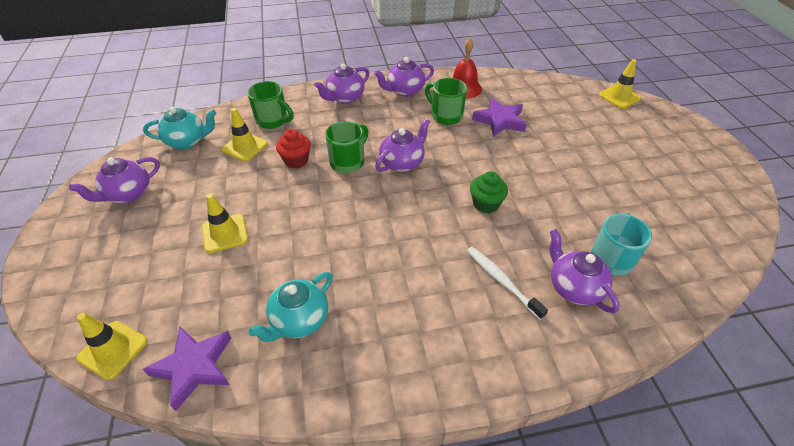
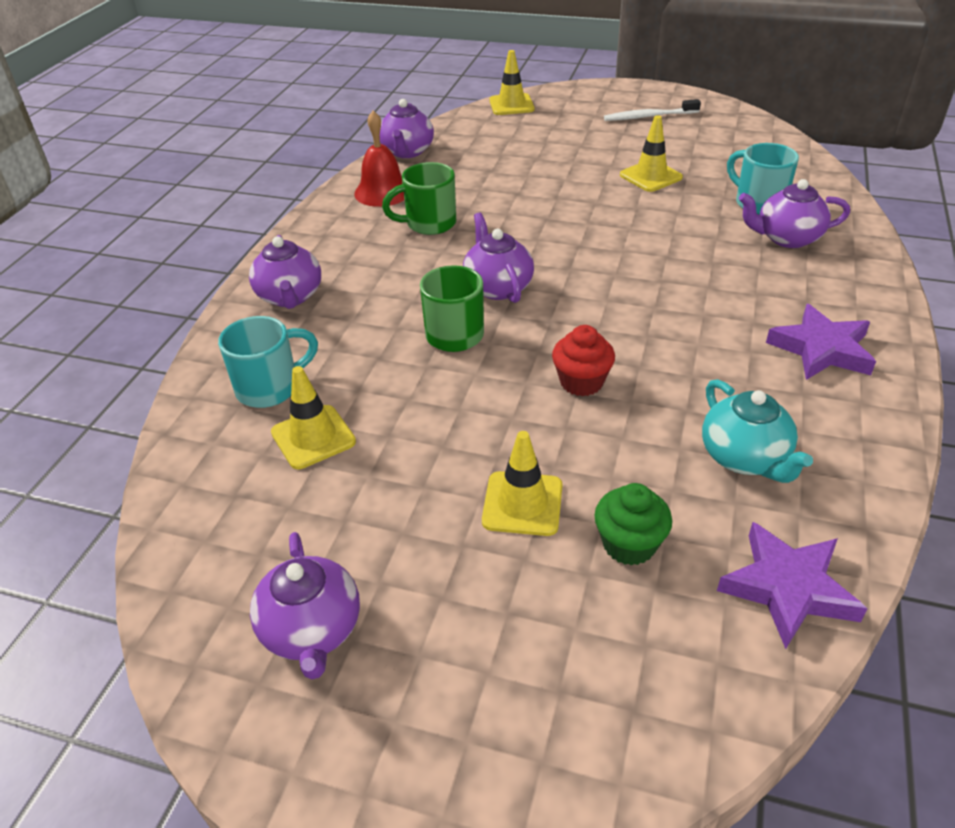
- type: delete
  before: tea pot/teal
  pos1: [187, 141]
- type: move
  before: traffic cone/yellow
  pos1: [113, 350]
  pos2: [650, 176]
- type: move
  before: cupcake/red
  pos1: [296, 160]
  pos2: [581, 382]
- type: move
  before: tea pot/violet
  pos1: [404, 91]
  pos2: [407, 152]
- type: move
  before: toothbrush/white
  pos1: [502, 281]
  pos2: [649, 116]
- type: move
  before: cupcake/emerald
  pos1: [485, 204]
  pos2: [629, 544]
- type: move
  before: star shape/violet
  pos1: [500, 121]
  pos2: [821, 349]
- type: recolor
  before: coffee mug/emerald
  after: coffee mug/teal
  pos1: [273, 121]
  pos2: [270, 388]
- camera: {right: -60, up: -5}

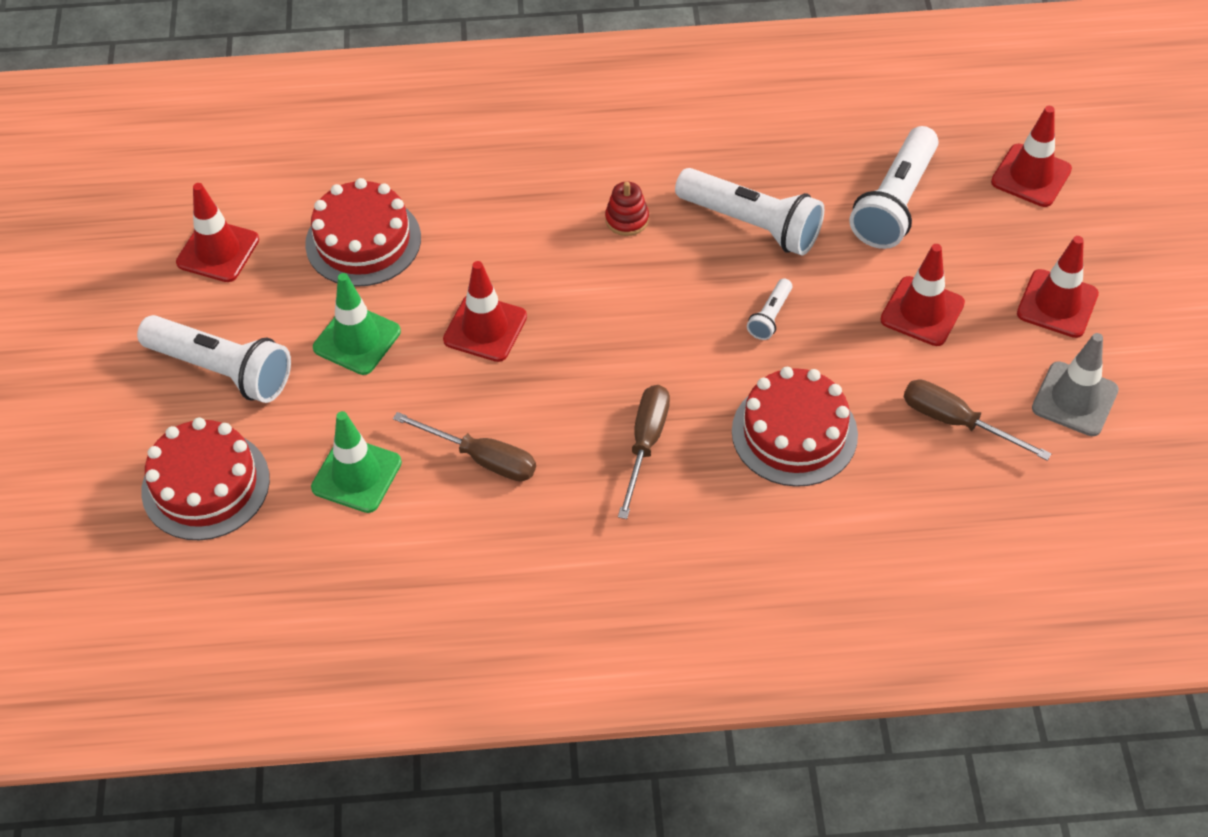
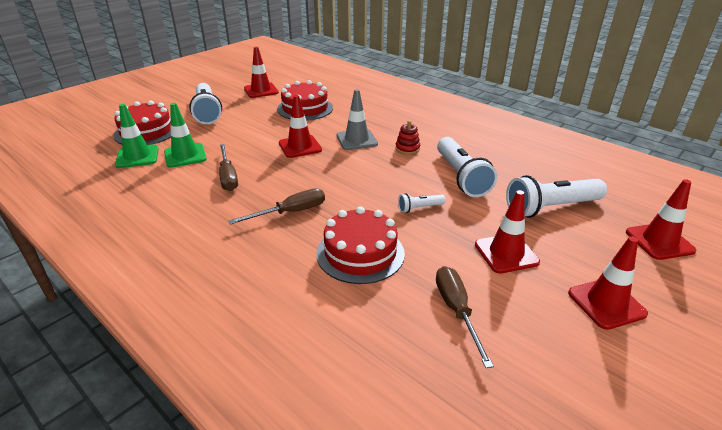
- type: move
  before: traffic cone/emerald
  pos1: [357, 340]
  pos2: [137, 157]
- type: move
  before: traffic cone/gray
  pos1: [1074, 399]
  pos2: [356, 140]
- camera: {right: 45, up: -20}

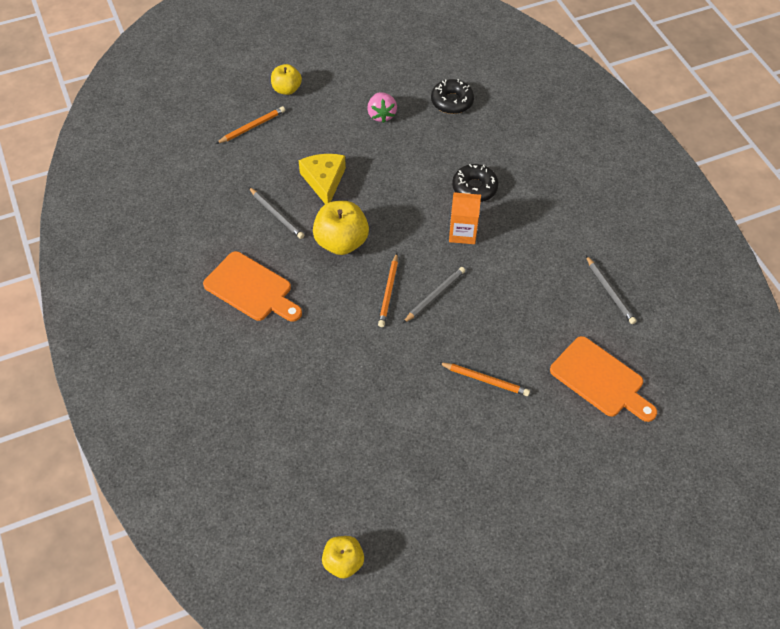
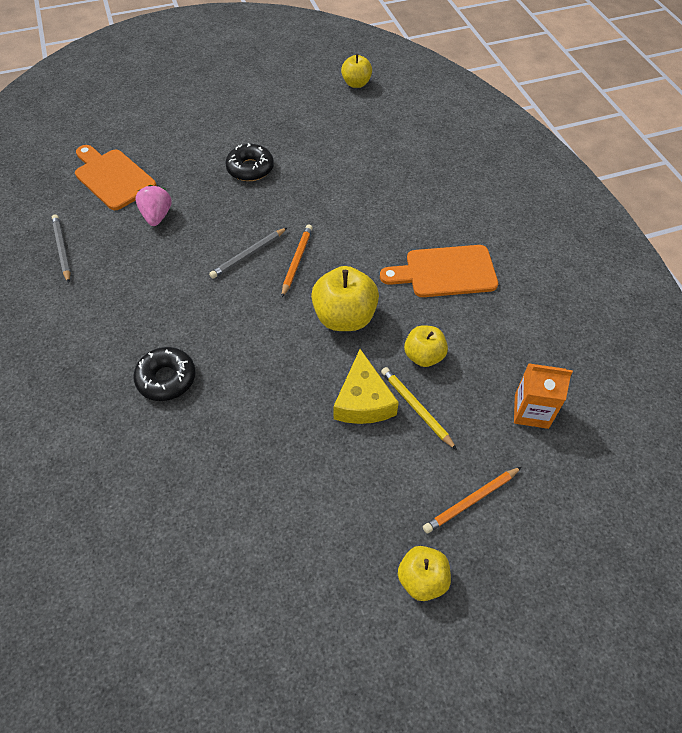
- type: delete
  before: pencil/bright orange
  pos1: [485, 380]
- type: insert
  after: pencil/yellow
  pos2: [416, 408]
- type: move
  before: toy strawberry/pink
  pos1: [381, 115]
  pos2: [157, 216]
- type: move
  before: doughnut/ebony
  pos1: [452, 101]
  pos2: [250, 168]
- type: move
  before: milk carton/bright orange
  pos1: [462, 233]
  pos2: [531, 411]
- type: replace
  before: pencil/gray
  after: apple/yellow
  pos1: [276, 214]
  pos2: [424, 356]
- type: rotate
  before: cutting board/bright orange
  pos1: [251, 288]
  pos2: [445, 272]
  turn: -45
- camera: {right: -175, up: 0}

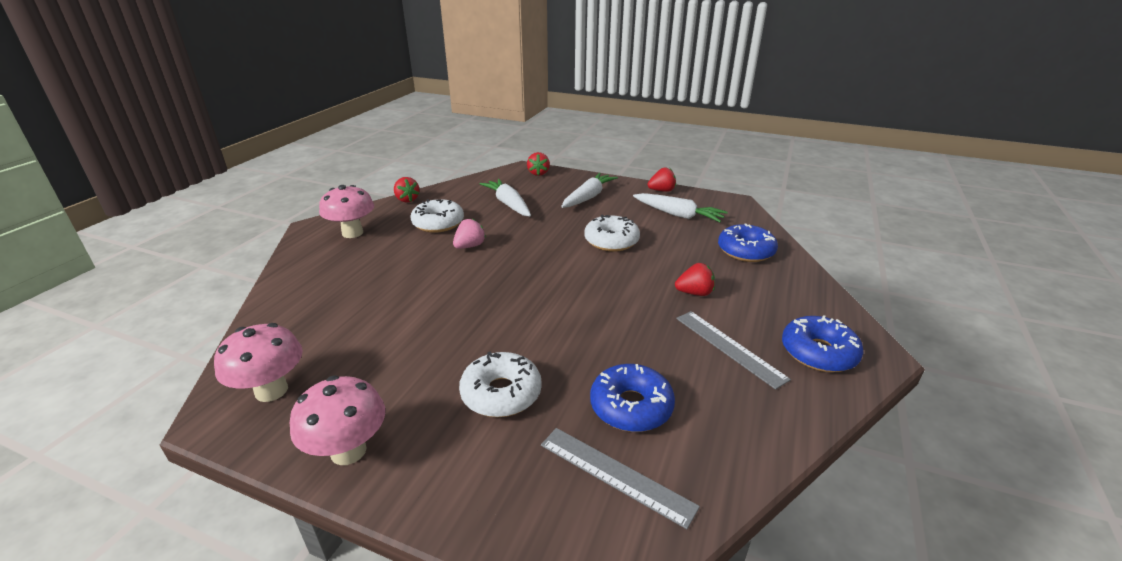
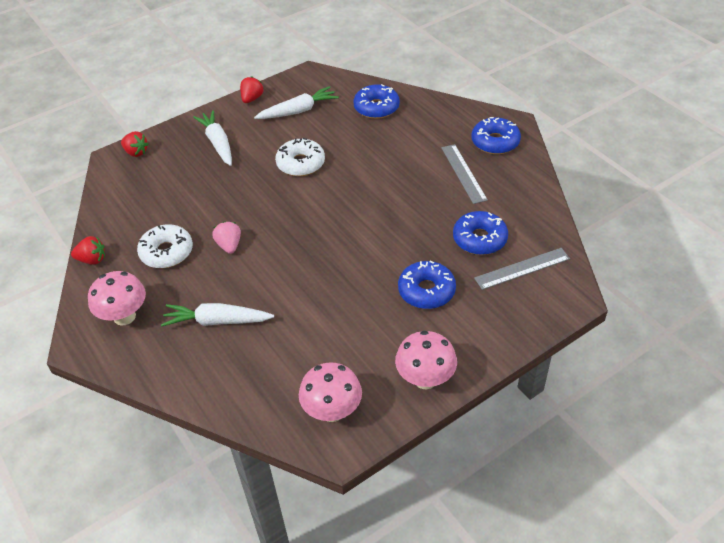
- type: delete
  before: toy strawberry/red
  pos1: [694, 293]
- type: move
  before: carrot/white
  pos1: [508, 204]
  pos2: [217, 321]
- type: recolor
  before: doughnut/white
  after: doughnut/royal blue
  pos1: [501, 393]
  pos2: [426, 291]
- type: rotate
  before: straightedge/gray
  pos1: [729, 347]
  pos2: [463, 173]
  turn: 75
- camera: {right: -55, up: 15}

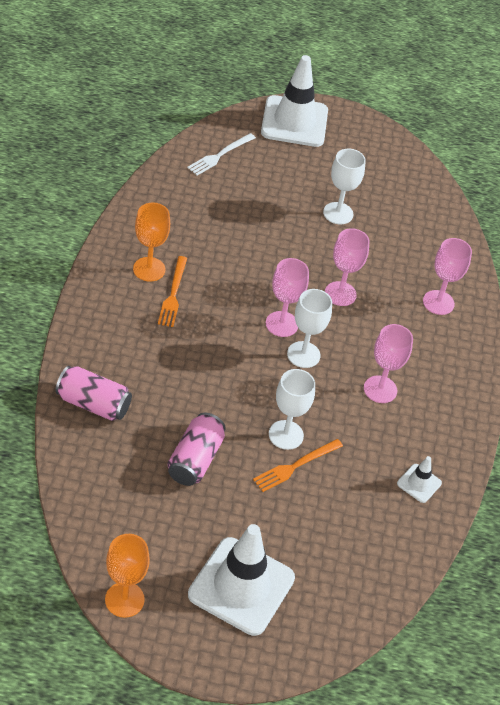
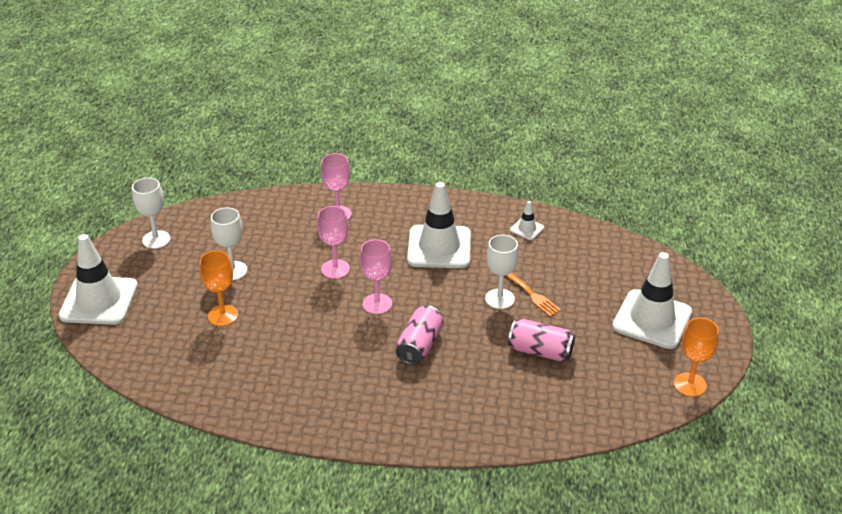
- type: delete
  before: fork/bright orange
  pos1: [173, 294]
- type: delete
  before: fork/white
  pos1: [220, 155]
- type: move
  before: soda can/pink
  pos1: [93, 404]
  pos2: [419, 346]
- type: move
  before: goblet/bright orange
  pos1: [149, 269]
  pos2: [223, 315]
- type: move
  before: goblet/white
  pos1: [303, 354]
  pos2: [156, 239]
- type: replace
  before: goblet/pink
  after: traffic cone/white
  pos1: [380, 389]
  pos2: [439, 247]
- camera: {right: -85, up: -10}

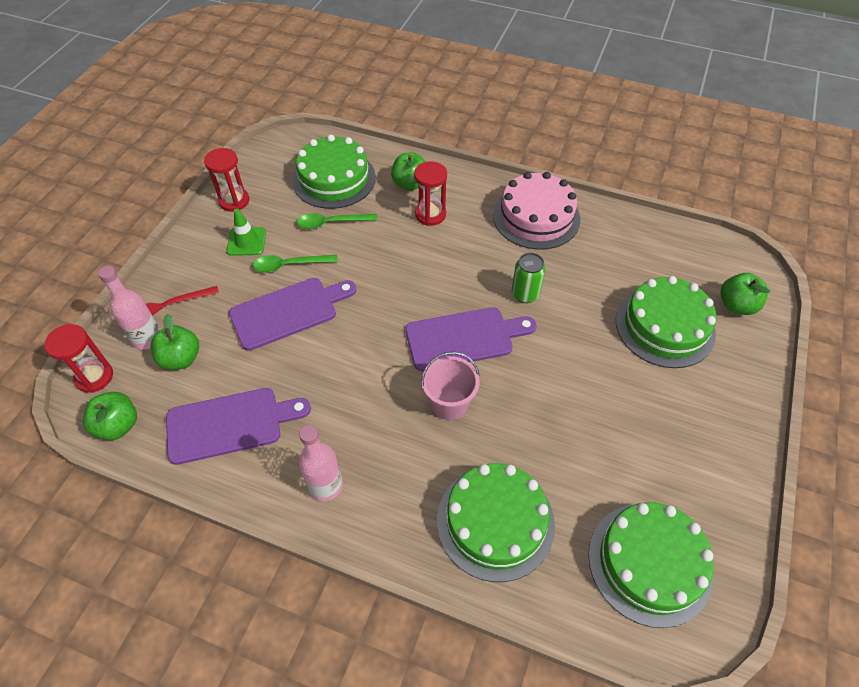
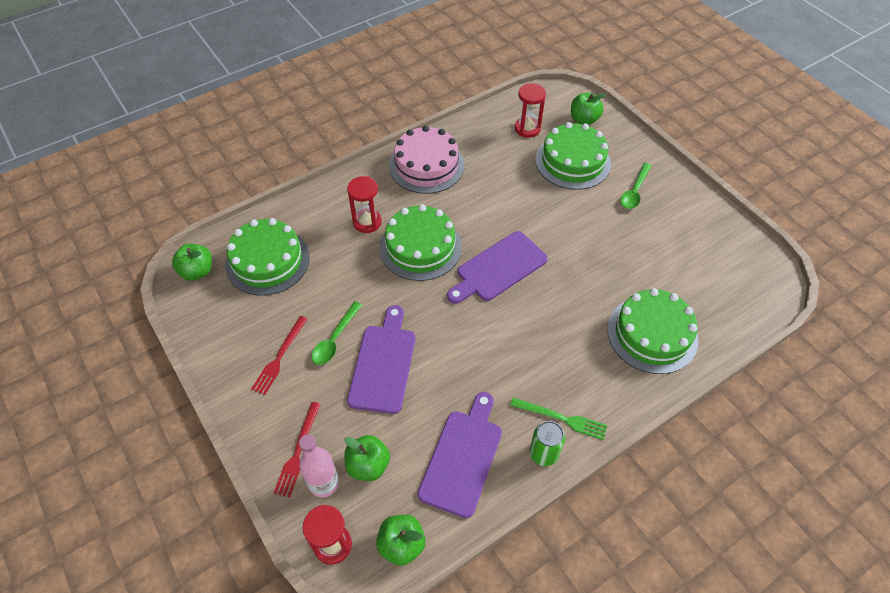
- type: delete
  before: pail/pink
  pos1: [449, 403]
- type: move
  before: hourglass/red
  pos1: [234, 201]
  pos2: [527, 129]
- type: move
  before: tablespoon/emerald
  pos1: [331, 223]
  pos2: [634, 191]
- type: move
  before: apple/emerald
  pos1: [410, 184]
  pos2: [197, 271]
- type: move
  before: soda can/emerald
  pos1: [525, 294]
  pos2: [543, 453]
- type: move
  before: cake/emerald
  pos1: [649, 563]
  pos2: [420, 247]
- type: replace
  before: traffic cone/emerald
  after: fork/red
  pos1: [246, 241]
  pos2: [279, 357]
- type: replace
  before: flask/pink
  after: fork/emerald
  pos1: [326, 486]
  pos2: [562, 418]
- type: rotate
  before: cutting board/violet
  pos1: [464, 338]
  pos2: [498, 268]
  turn: -150
- camera: {right: -55, up: 0}

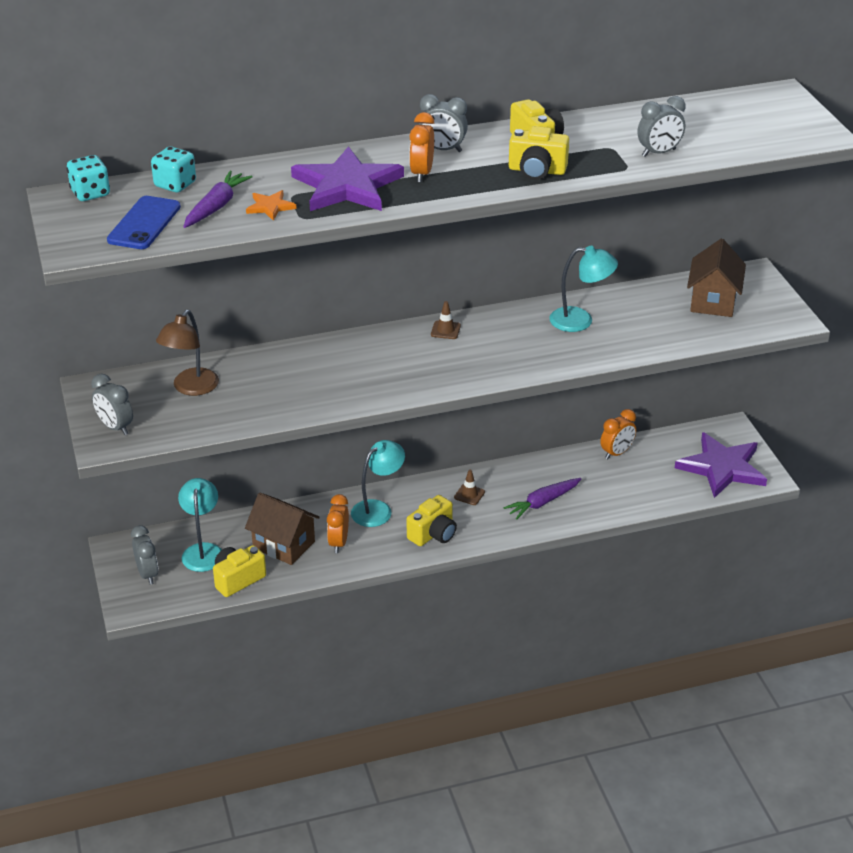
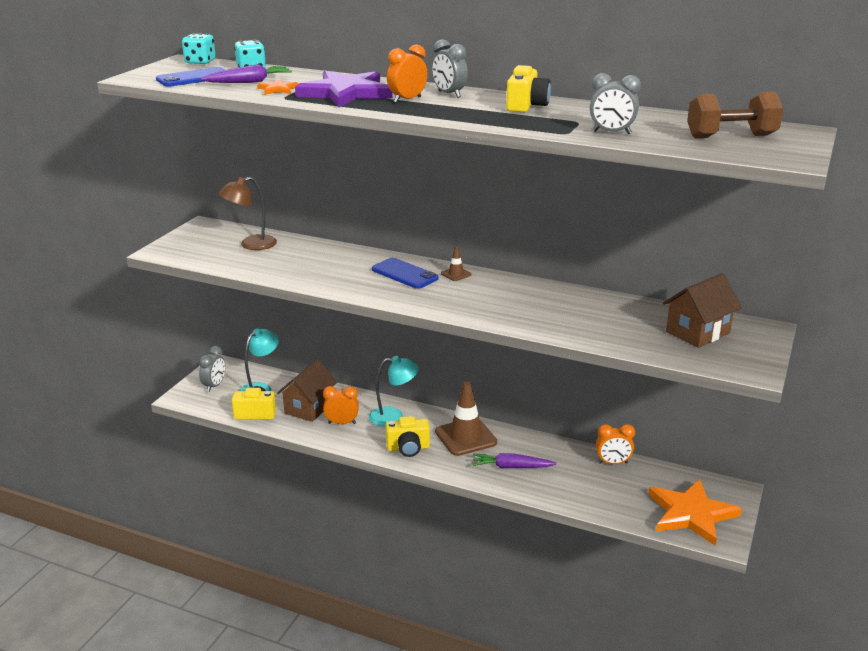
- type: delete
  before: alarm clock/gray
  pos1: [115, 427]
- type: delete
  before: camera/yellow
  pos1: [537, 171]
- type: delete
  before: desk lamp/teal
  pos1: [580, 320]
- type: insert
  after: mobile phone/royal blue
  pos2: [404, 274]
- type: insert
  after: free weight/russet
  pos2: [731, 136]
- type: recolor
  before: star shape/violet
  after: star shape/bright orange
  pos1: [722, 468]
  pos2: [691, 514]
- type: rotate
  before: house/russet
  pos1: [284, 545]
  pos2: [309, 408]
  turn: 45
- type: rotate
  before: alarm clock/bright orange
  pos1: [338, 543]
  pos2: [342, 423]
  turn: 45
- type: resize
  before: traffic cone/russet
  pos1: [469, 495]
  pos2: [465, 437]
  scale: 2.28
- camera: {right: 40, up: -10}

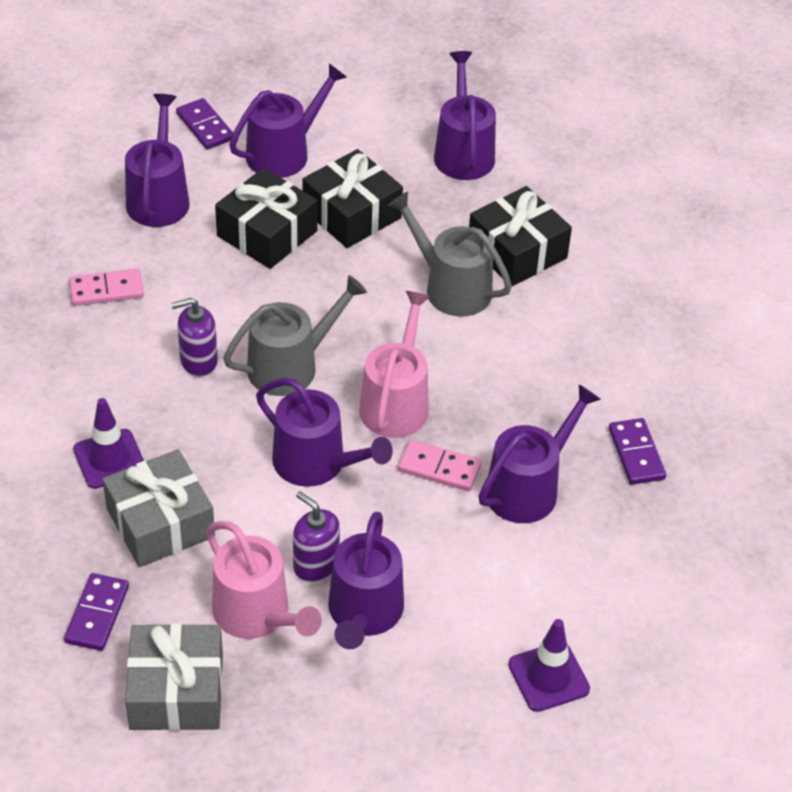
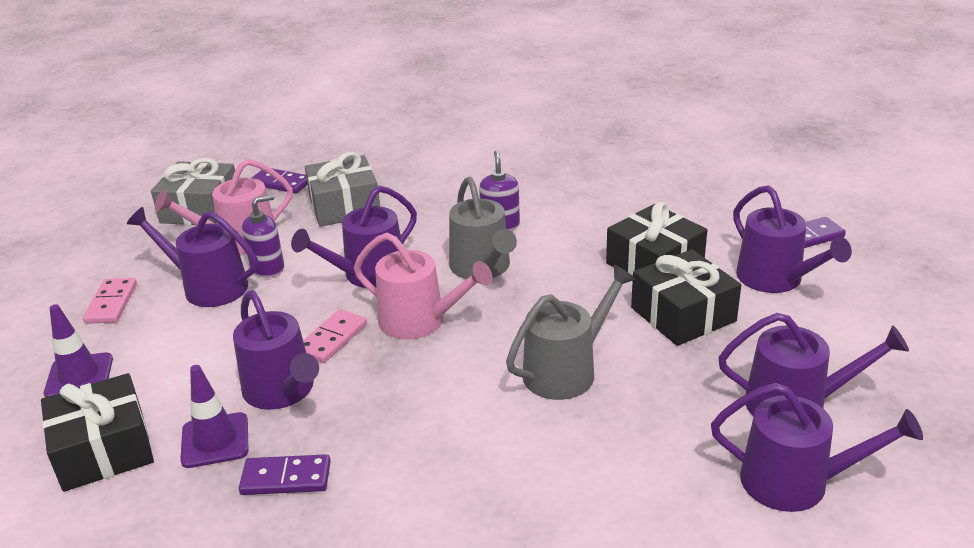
- type: move
  before: domino tile/pink
  pos1: [106, 290]
  pos2: [111, 303]
- type: move
  before: traffic cone/violet
  pos1: [109, 459]
  pos2: [215, 440]
- type: move
  before: watering pot/violet
  pos1: [159, 198]
  pos2: [795, 482]
- type: move
  before: gift/ebony
  pos1: [517, 251]
  pos2: [104, 449]
- camera: {right: 105, up: -15}

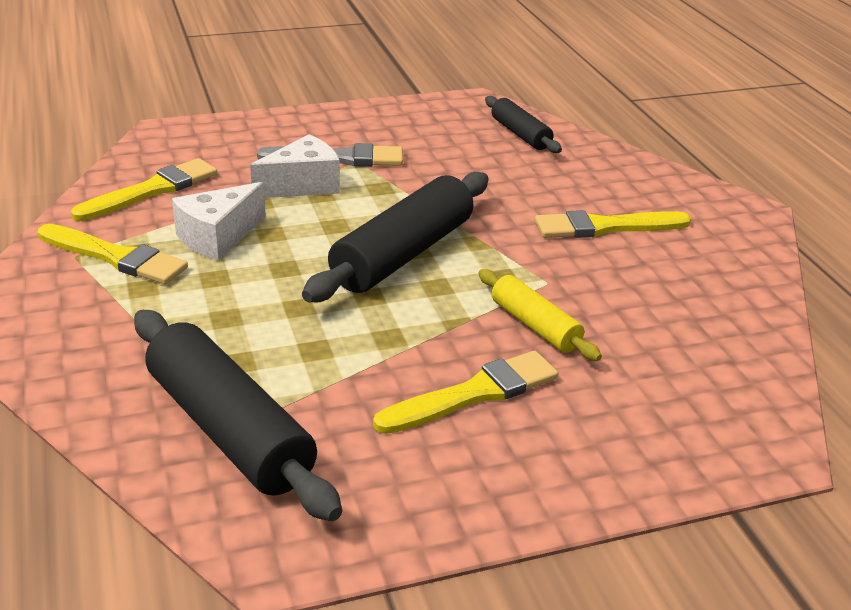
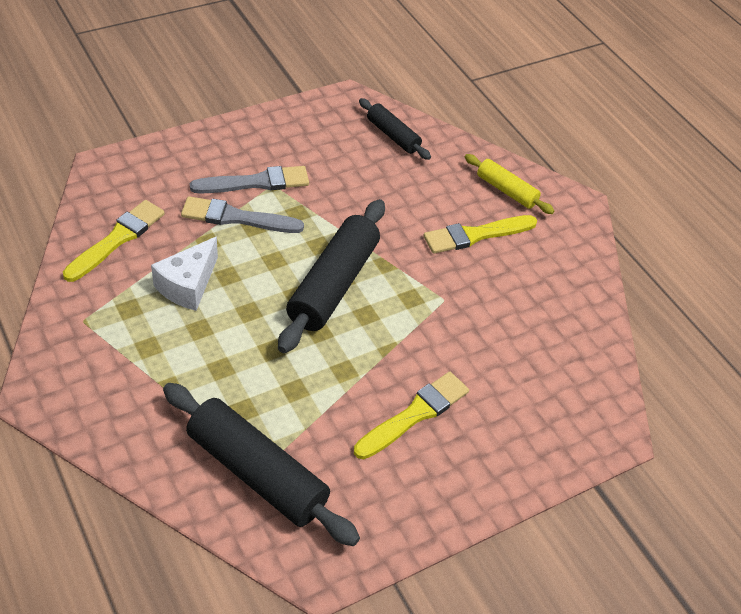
- type: delete
  before: paintbrush/yellow
  pos1: [115, 257]
- type: move
  before: rolling pin/yellow
  pos1: [535, 326]
  pos2: [506, 191]
- type: replace
  before: cheese wedge/white
  after: paintbrush/gray
  pos1: [303, 185]
  pos2: [236, 218]
- camera: {right: -15, up: 15}

